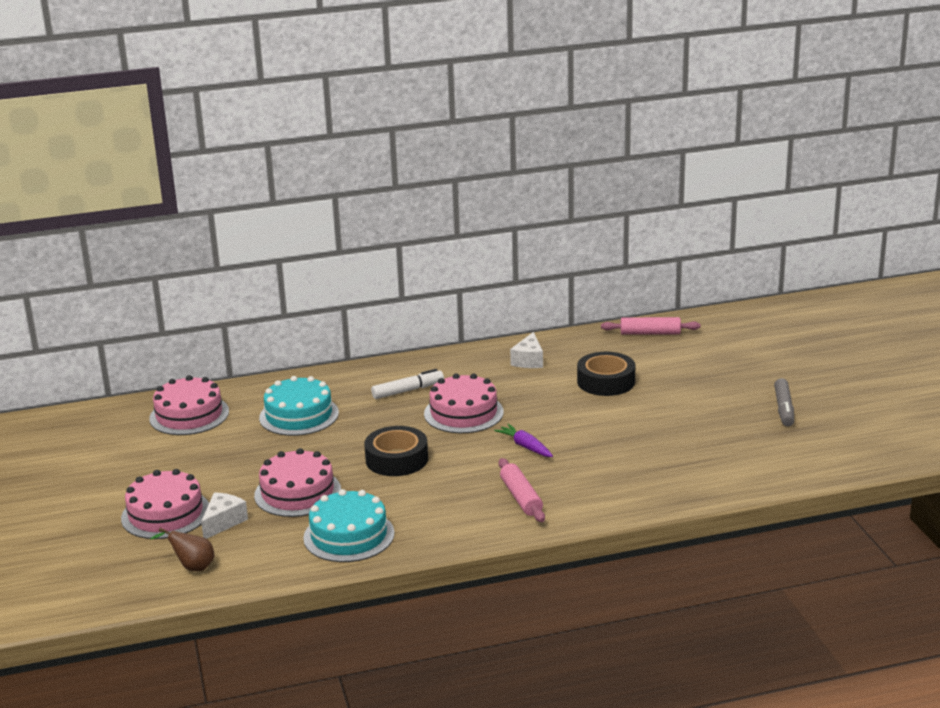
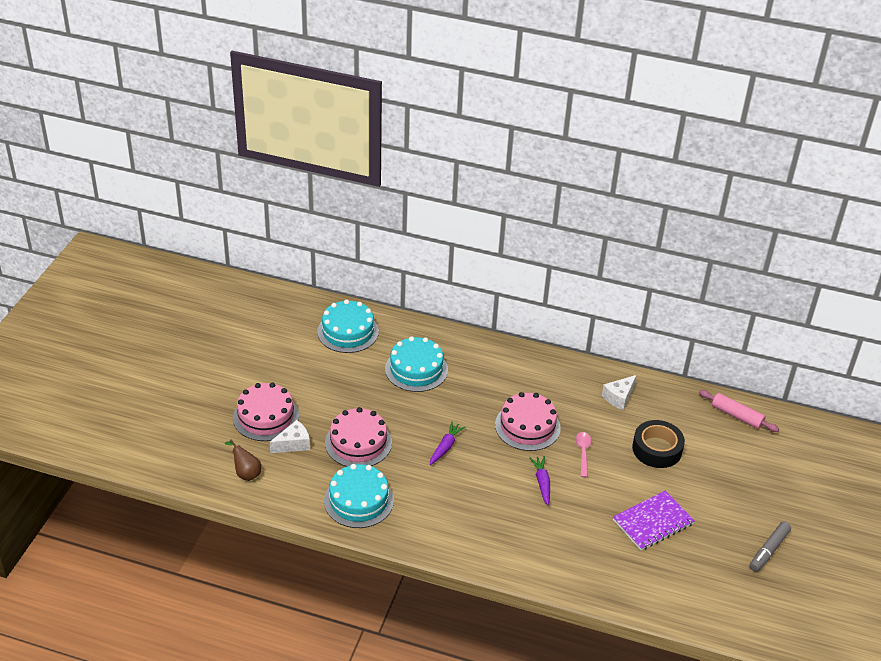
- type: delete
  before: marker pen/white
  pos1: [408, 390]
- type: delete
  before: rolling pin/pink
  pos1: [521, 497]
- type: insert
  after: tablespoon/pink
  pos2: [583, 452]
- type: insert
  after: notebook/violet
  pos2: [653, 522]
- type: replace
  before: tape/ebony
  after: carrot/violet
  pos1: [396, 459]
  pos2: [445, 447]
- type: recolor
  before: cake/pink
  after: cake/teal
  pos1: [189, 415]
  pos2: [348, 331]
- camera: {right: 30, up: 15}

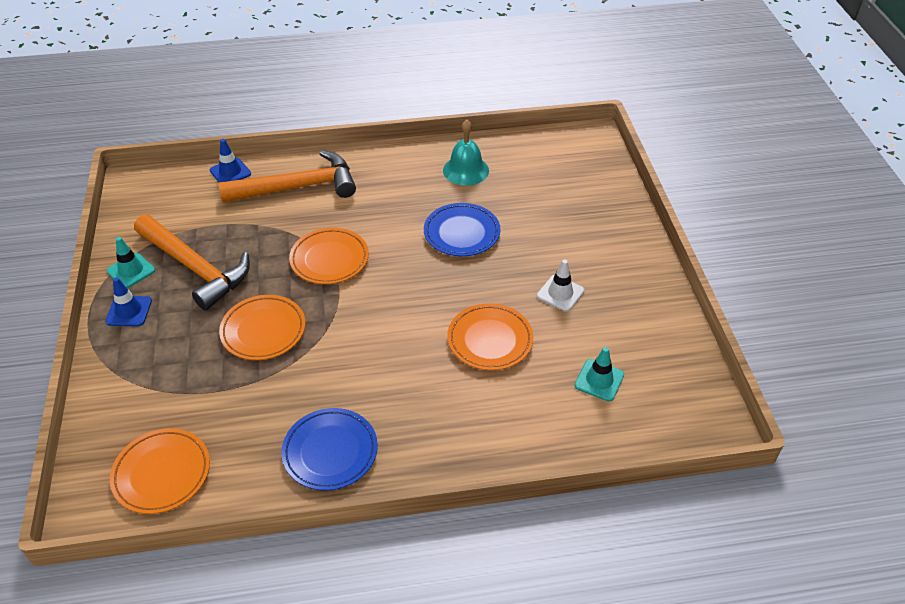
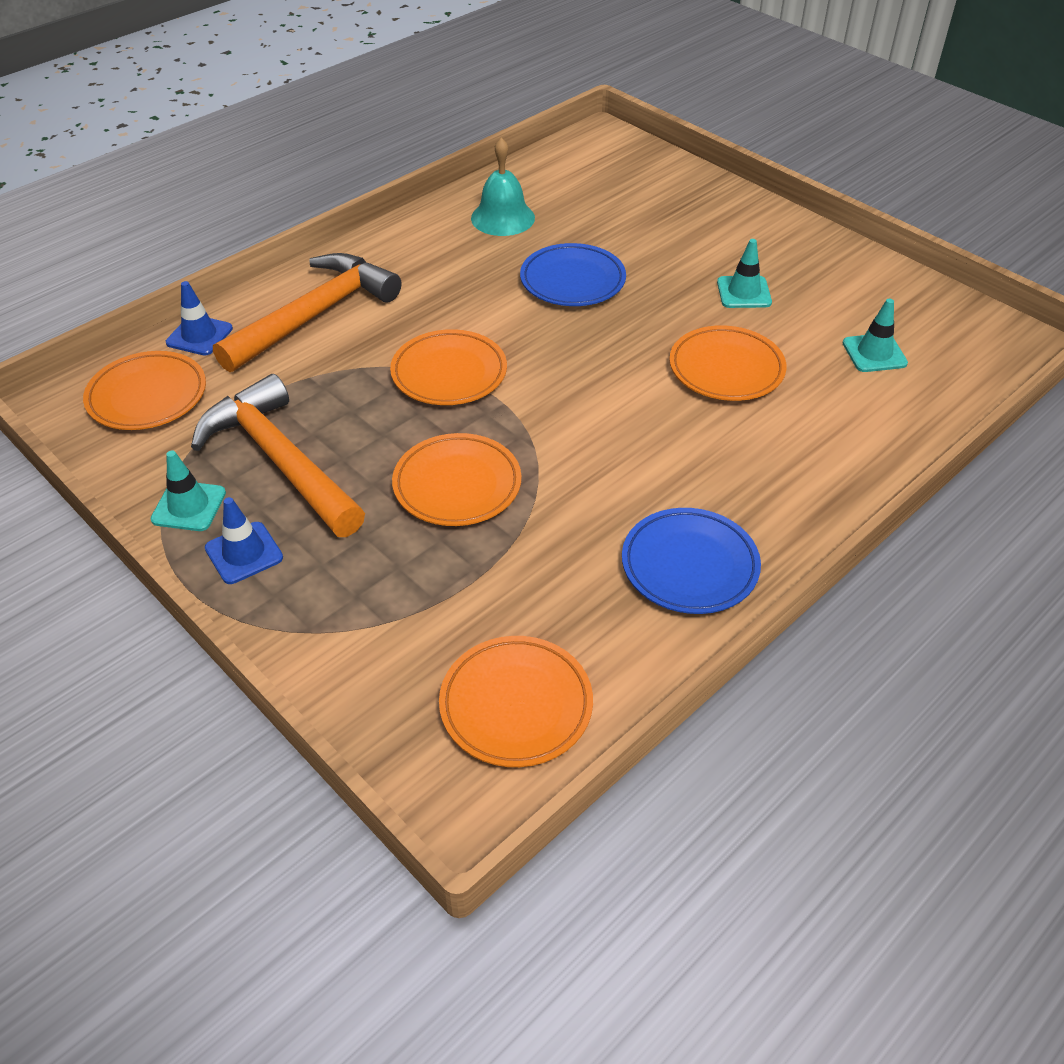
- type: insert
  after: dinner plate/bright orange
  pos2: [147, 396]
- type: recolor
  before: traffic cone/white
  after: traffic cone/teal
  pos1: [560, 293]
  pos2: [744, 292]
- type: rotate
  before: claw hammer/bright orange
  pos1: [195, 268]
  pos2: [280, 461]
  turn: -135
- camera: {right: -35, up: 0}

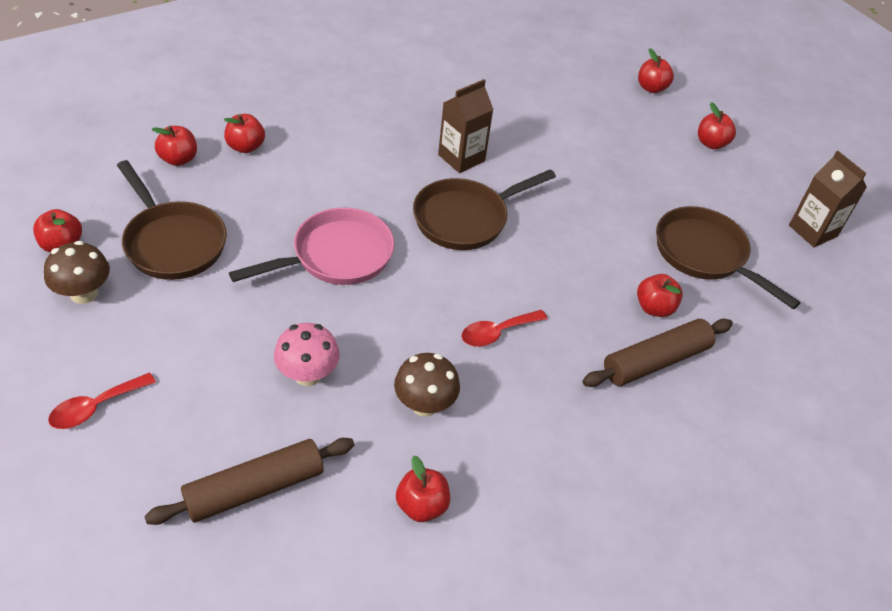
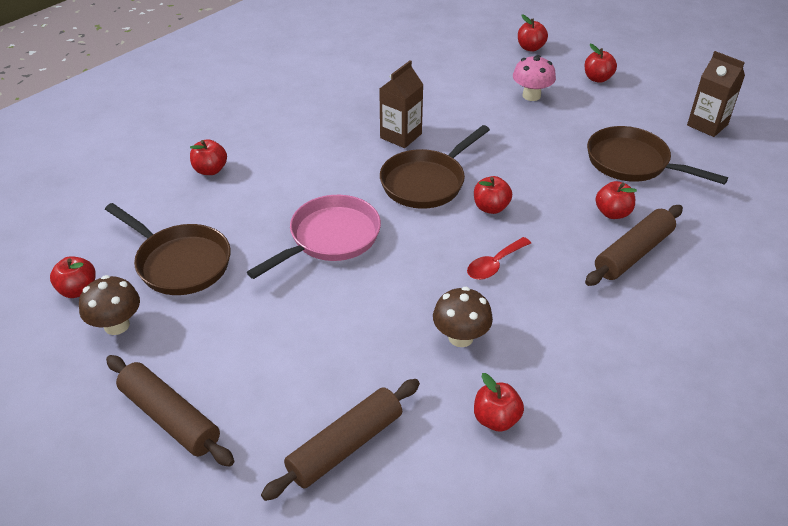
- type: move
  before: apple/red
  pos1: [178, 159]
  pos2: [491, 208]
- type: move
  before: mushroom/pink
  pos1: [307, 375]
  pos2: [531, 96]
- type: replace
  before: tablespoon/red
  after: rolling pin/russet
  pos1: [95, 407]
  pos2: [170, 417]
- camera: {right: -10, up: -5}

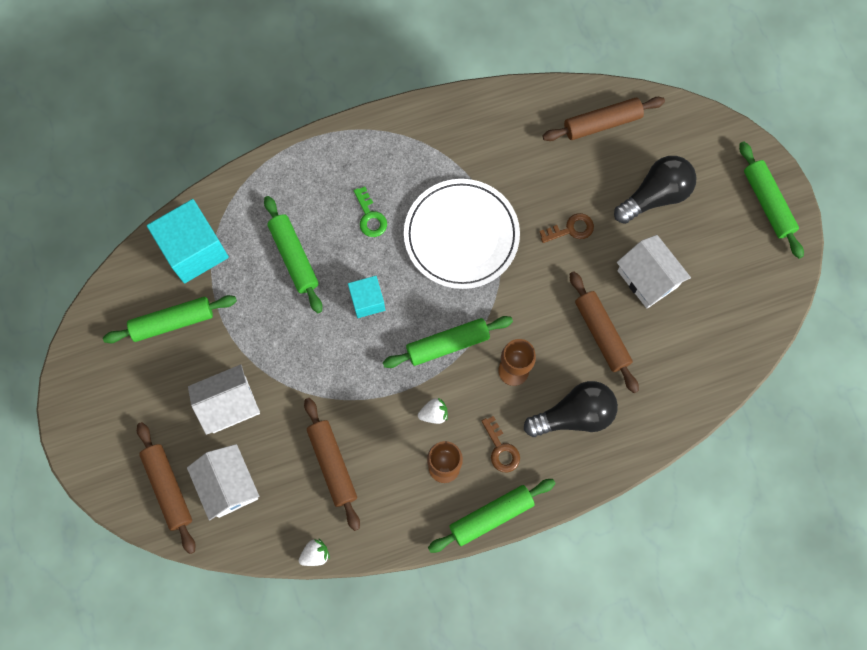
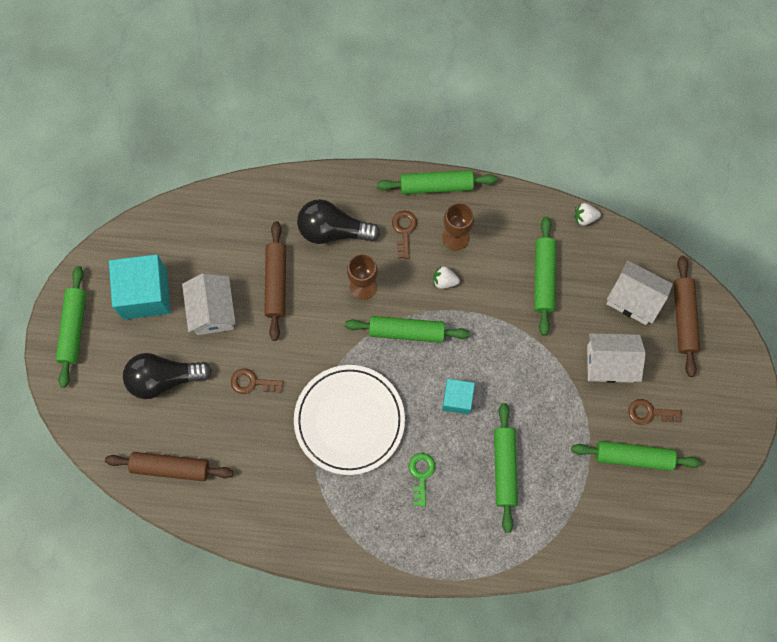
- type: insert
  after: key/russet
  pos2: [649, 413]
- type: move
  before: solid cube/teal
  pos1: [194, 250]
  pos2: [145, 294]
- type: recolor
  before: rolling pin/russet
  after: rolling pin/emerald
  pos1: [332, 464]
  pos2: [543, 278]
- type: rotate
  before: house/white
  pos1: [228, 485]
  pos2: [634, 299]
  turn: -60
- camera: {right: -155, up: 0}

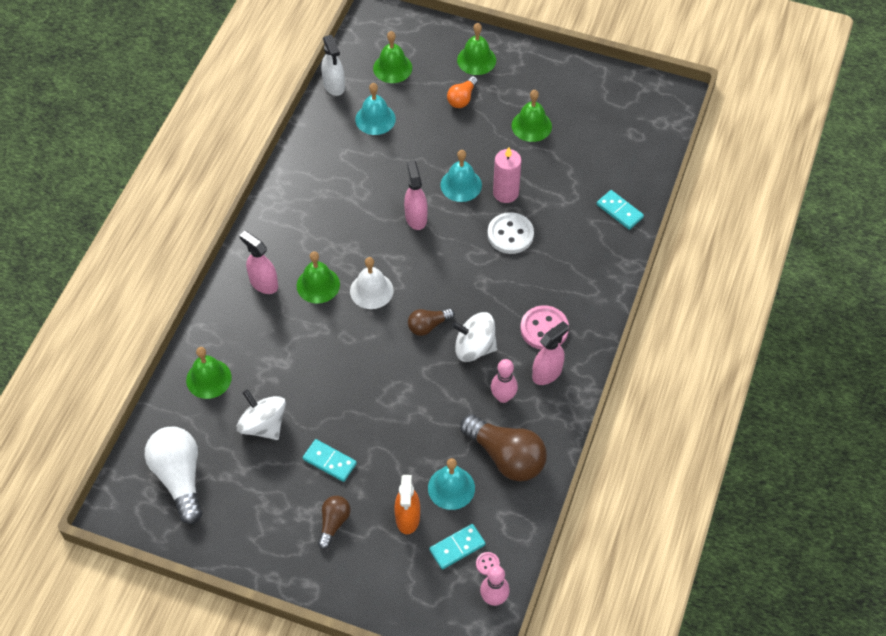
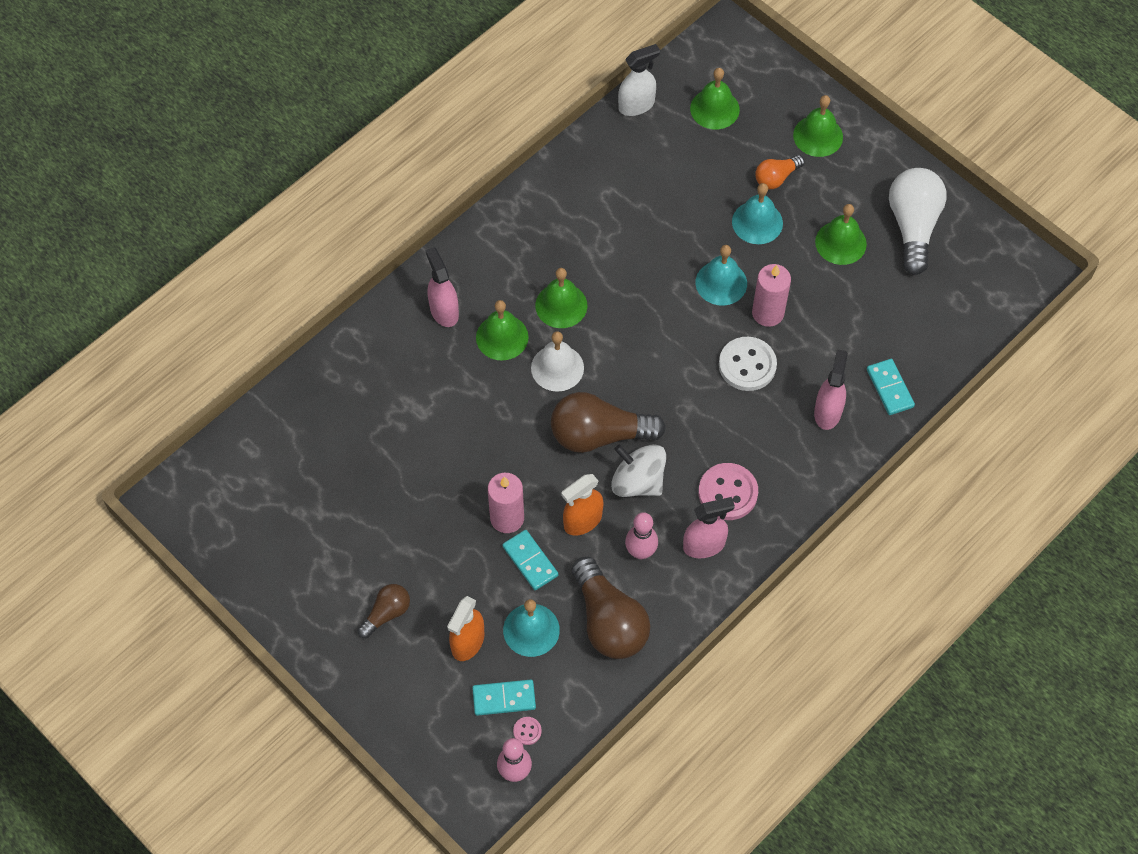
- type: delete
  before: whirligig/white
  pos1: [263, 425]
- type: insert
  after: pillar candle/pink
  pos2: [507, 518]
- type: insert
  after: sprayer/bright orange
  pos2: [582, 521]
- type: move
  before: light bulb/white
  pos1: [179, 478]
  pos2: [913, 226]
- type: move
  before: bell/emerald
  pos1: [208, 378]
  pos2: [561, 305]
- type: move
  before: domino tile/teal
  pos1: [329, 461]
  pos2: [530, 561]
- type: move
  before: bell/teal
  pos1: [375, 119]
  pos2: [757, 222]
- type: move
  before: sprayer/pink
  pos1: [416, 217]
  pos2: [827, 412]
- type: rotate
  before: sprayer/white
  pos1: [334, 85]
  pos2: [636, 105]
  turn: -120
- type: resize
  before: light bulb/russet
  pos1: [428, 326]
  pos2: [599, 435]
  scale: 1.86
- camera: {right: 25, up: 5}

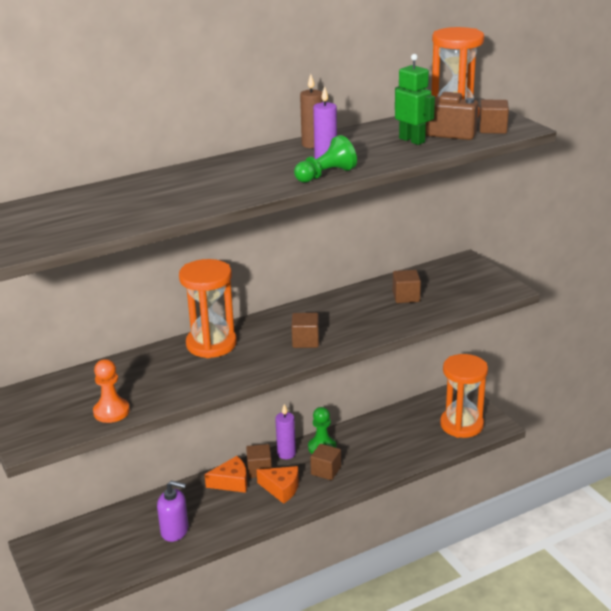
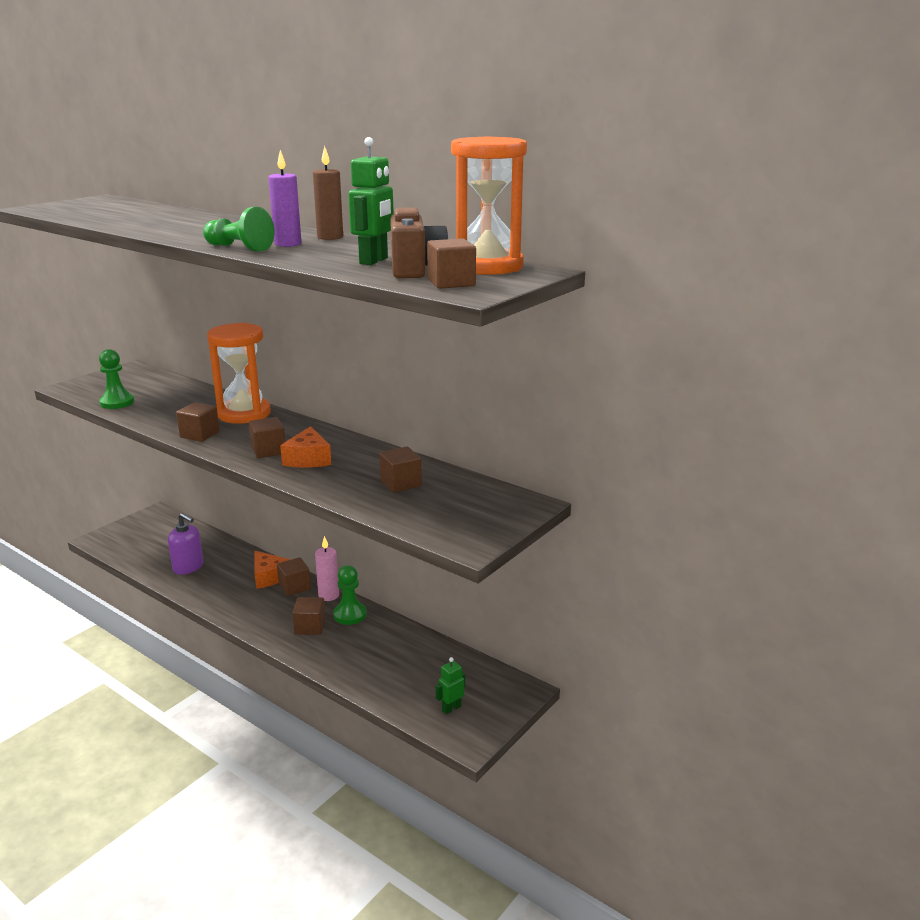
- type: insert
  after: solid cube/russet
  pos2: [200, 435]
- type: move
  before: cheese wedge/bright orange
  pos1: [281, 489]
  pos2: [308, 459]
- type: replace
  before: hourglass/bright orange
  after: robot/emerald
  pos1: [461, 425]
  pos2: [451, 708]
- type: recolor
  before: game pawn/bright orange
  after: game pawn/emerald
  pos1: [111, 412]
  pos2: [117, 402]
- type: recolor
  before: pillar candle/violet
  after: pillar candle/pink
  pos1: [286, 454]
  pos2: [328, 595]
- type: rotate
  before: soap pump/violet
  pos1: [175, 531]
  pos2: [188, 567]
  turn: -45
- camera: {right: 65, up: -5}

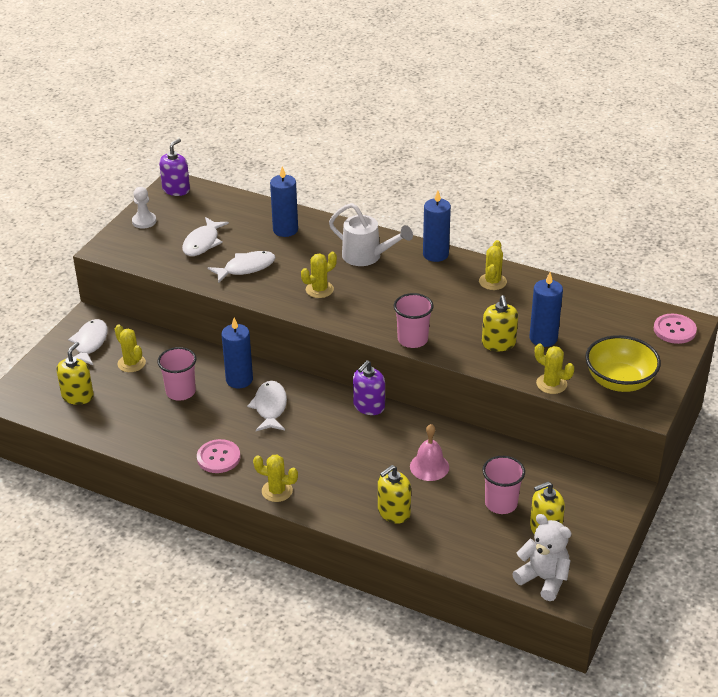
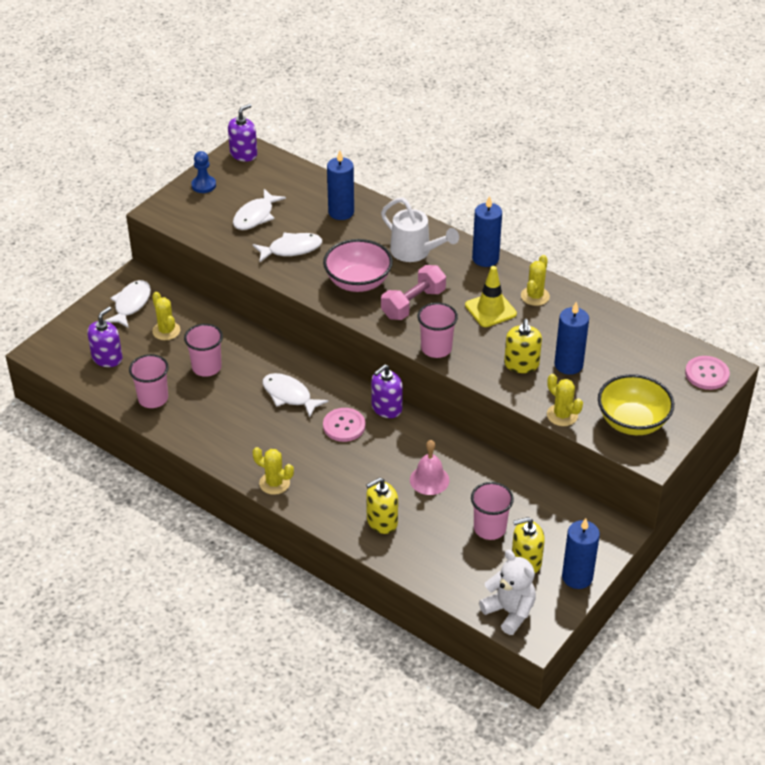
- type: insert
  after: tumbler/pink
  pos2: [153, 398]
- type: insert
  after: free weight/pink
  pos2: [413, 304]
- type: insert
  after: traffic cone/yellow
  pos2: [490, 310]
- type: move
  before: button/pink
  pos1: [218, 457]
  pos2: [344, 426]
- type: move
  before: pillar candle/royal blue
  pos1: [239, 380]
  pos2: [577, 577]
- type: replace
  before: saguaro cactus/yellow
  after: serving bowl/pink
  pos1: [319, 289]
  pos2: [358, 282]
- type: recolor
  before: soap pump/yellow
  after: soap pump/violet
  pos1: [77, 396]
  pos2: [107, 358]
- type: recolor
  before: game pawn/white
  after: game pawn/royal blue
  pos1: [144, 221]
  pos2: [203, 185]
- type: rotate
  before: fish/white
  pos1: [270, 407]
  pos2: [289, 395]
  turn: -60
- camera: {right: 10, up: 5}

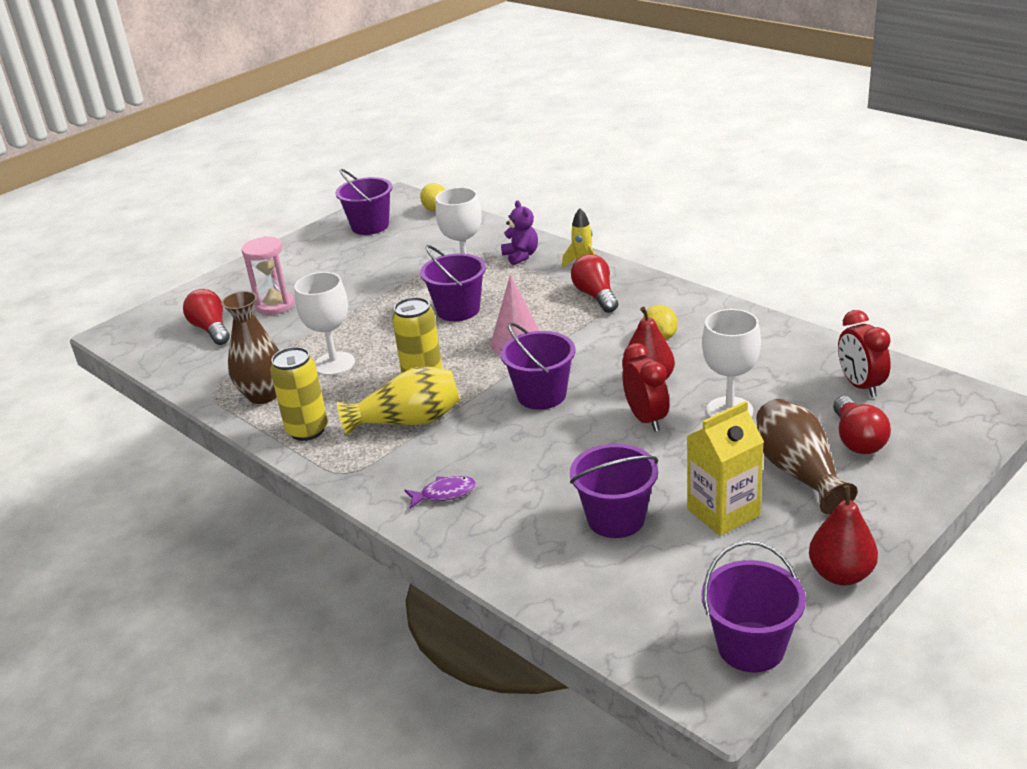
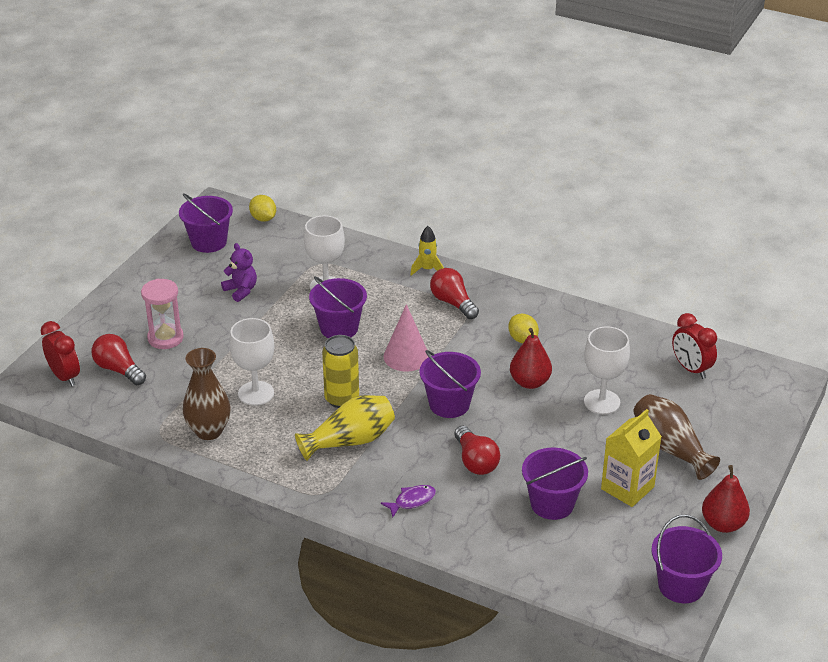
- type: delete
  before: soda can/yellow
  pos1: [307, 430]
- type: move
  before: teddy/violet
  pos1: [521, 256]
  pos2: [241, 290]
- type: move
  before: alarm clock/red
  pos1: [646, 419]
  pos2: [65, 376]
- type: move
  before: light bulb/red
  pos1: [857, 439]
  pos2: [475, 461]
- camera: {right: -20, up: 5}

